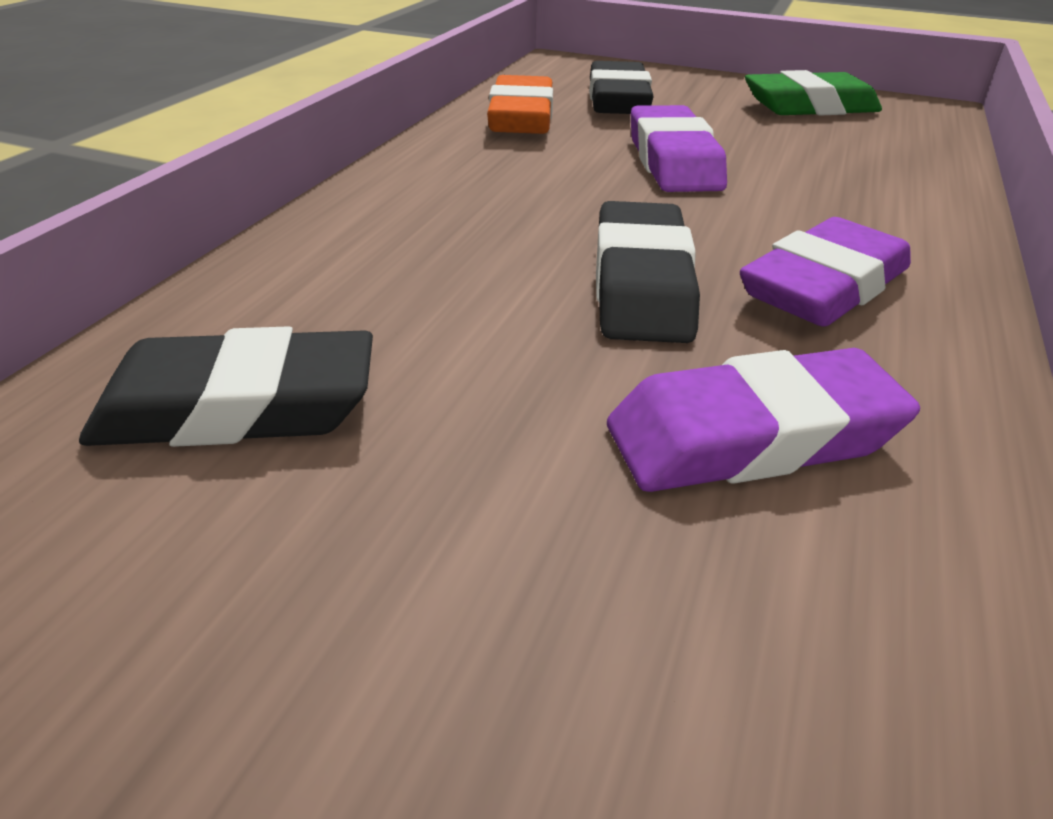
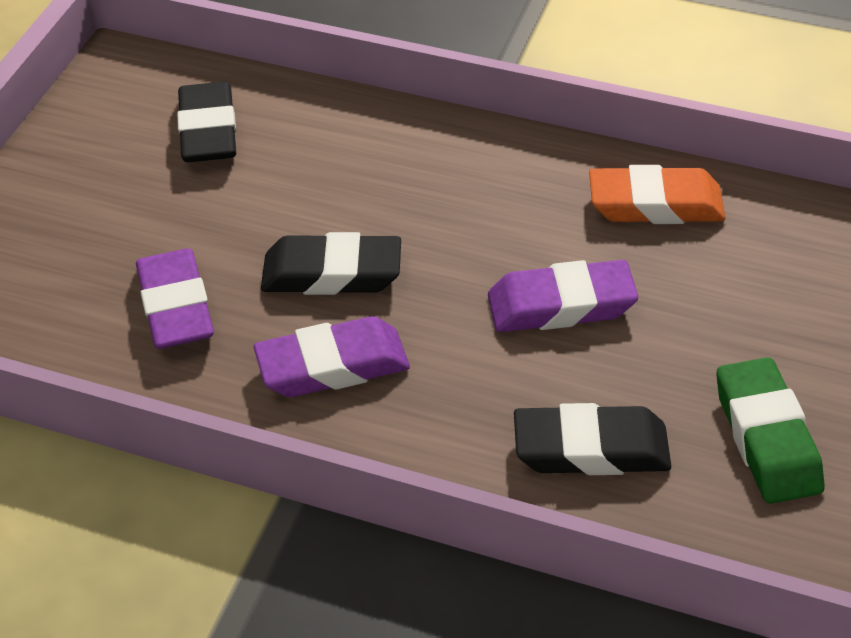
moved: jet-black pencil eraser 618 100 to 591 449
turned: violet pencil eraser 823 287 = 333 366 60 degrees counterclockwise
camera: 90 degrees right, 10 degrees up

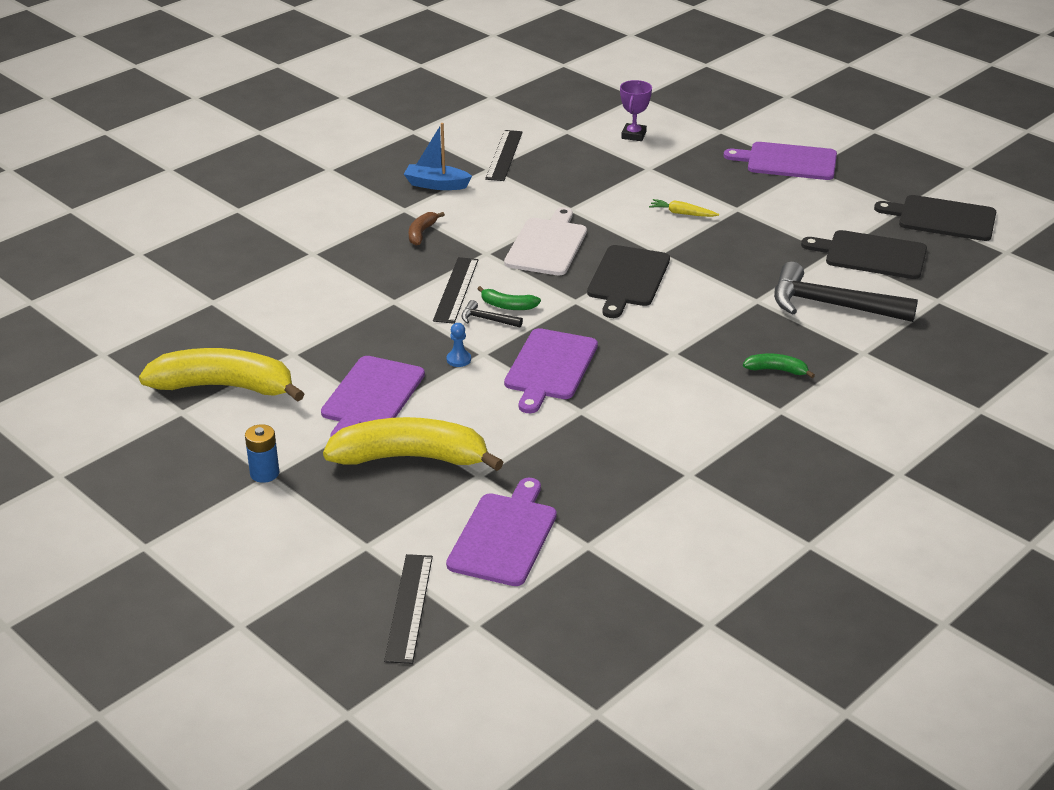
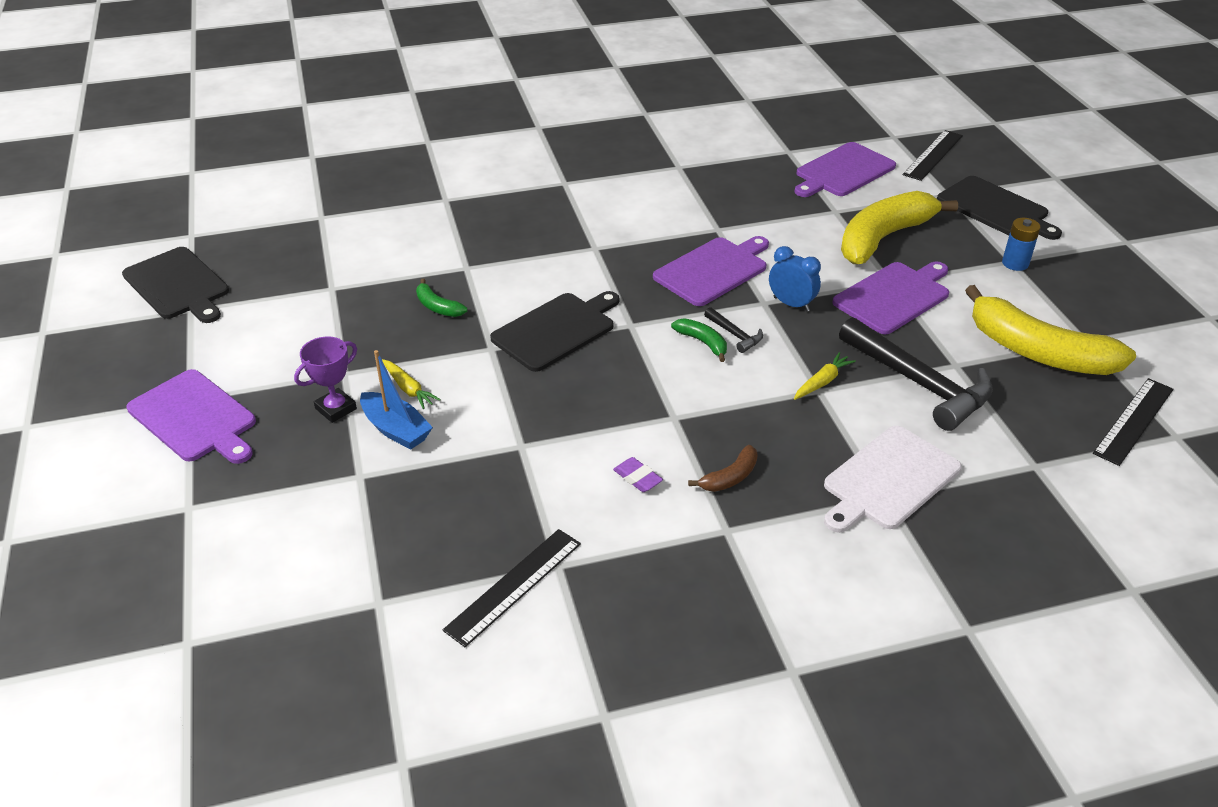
added: violet pencil eraser 637 478; golden root vegetable 822 382
moved: blue sailboat 436 184 to 396 429; jet-black measuring stick 456 290 to 1134 421; snow-white chopping board 547 245 to 889 480; violet prize cup 633 135 to 336 409; green toy banana 776 370 to 438 307; jet-black hammer 831 305 to 919 384; jet-black chopping board 871 255 to 995 208
replaced: blue game pawn 458 359 to blue clock 791 304
turned: golden toy banana 411 458 = 883 238 105 degrees clockwise
camera: 150 degrees left, 5 degrees up

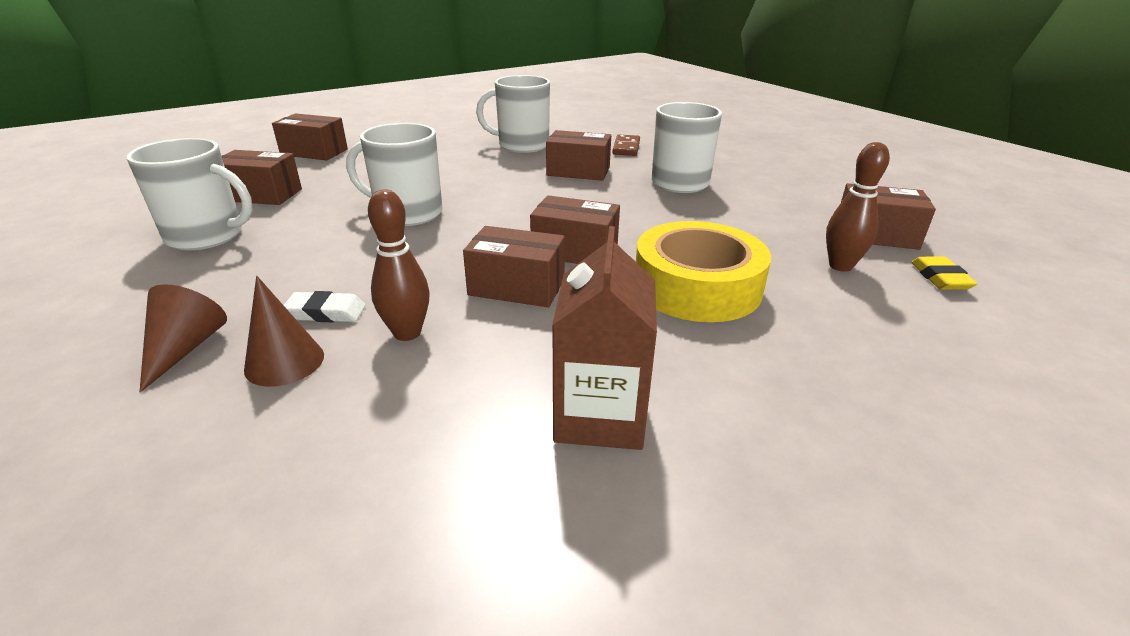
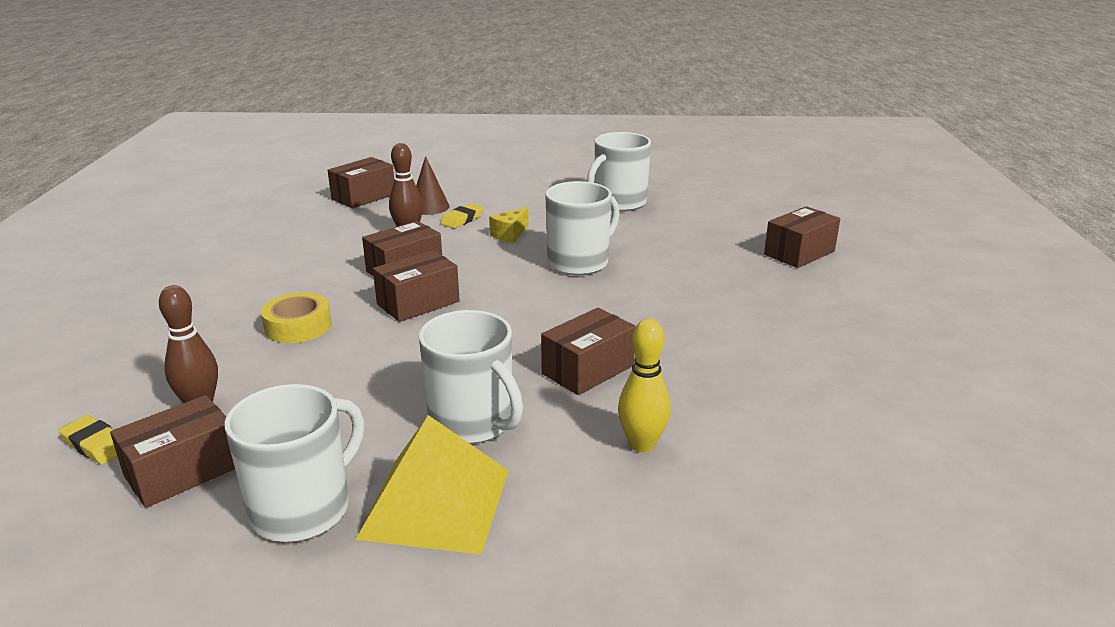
removed: brown cone 185 348; brown milk carton 600 416
added: golden pyramid 436 503; golden cheese 510 234
moved: brown parcel 261 195 to 363 197; snow-white tea mug 522 145 to 303 509
replaced: brown domino tile 626 148 to golden skittle 642 444
recoloured: snow-white pencil eraser 326 312 to golden pencil eraser 462 219
resized: golden roll of tape 697 286 = 298 326 x0.59
camera: 125 degrees right, 5 degrees down

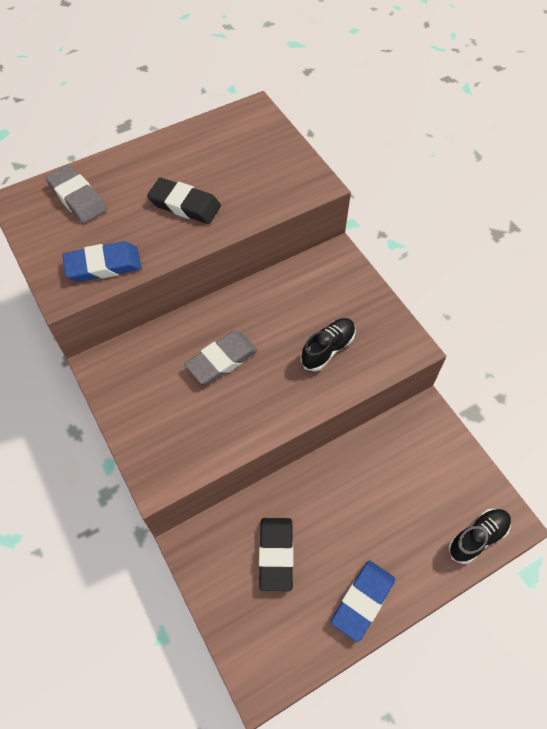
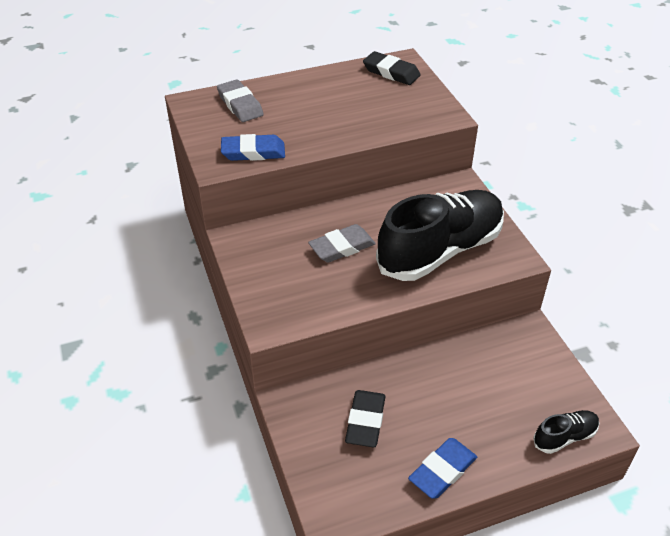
moved: jet-black pencil eraser 185 205 to 391 72
resized: jet-black lace-up shoe 328 349 = 440 251 x2.32
camera: 10 degrees right, 15 degrees down

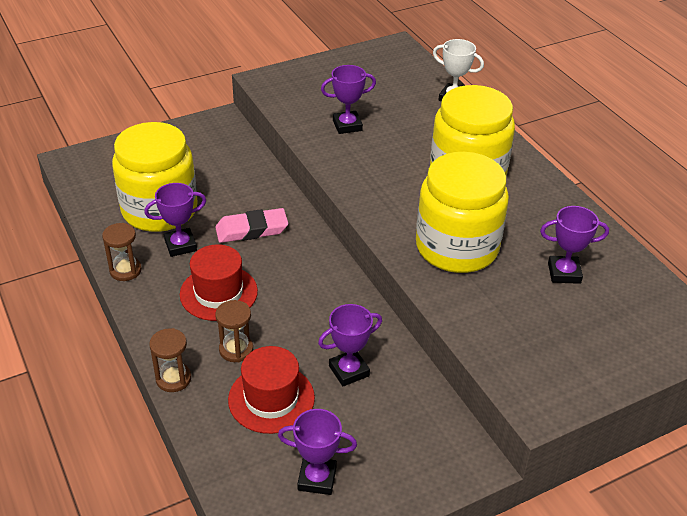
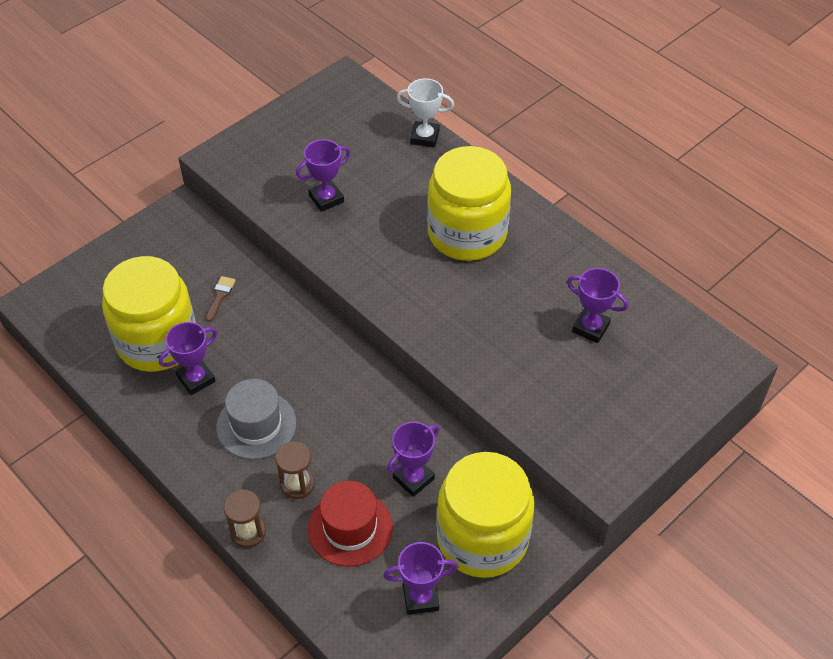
removed: brown sandglass 125 270; pink pencil eraser 252 230
added: brown paint brush 220 296
moved: golden preserve jar 457 247 to 482 538
recoloured: crimson top hat 218 293 to grey top hat 256 425
turned: violet prize cup 564 273 = 590 328 45 degrees clockwise
camera: 15 degrees left, 10 degrees up

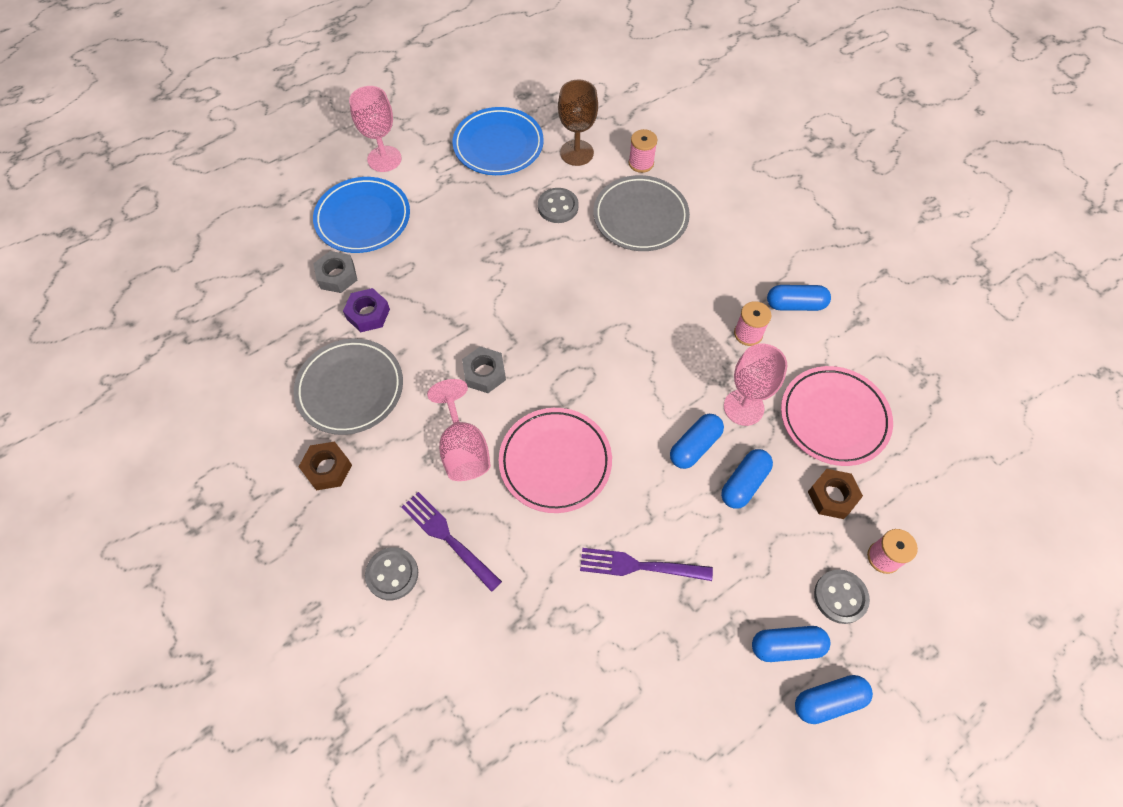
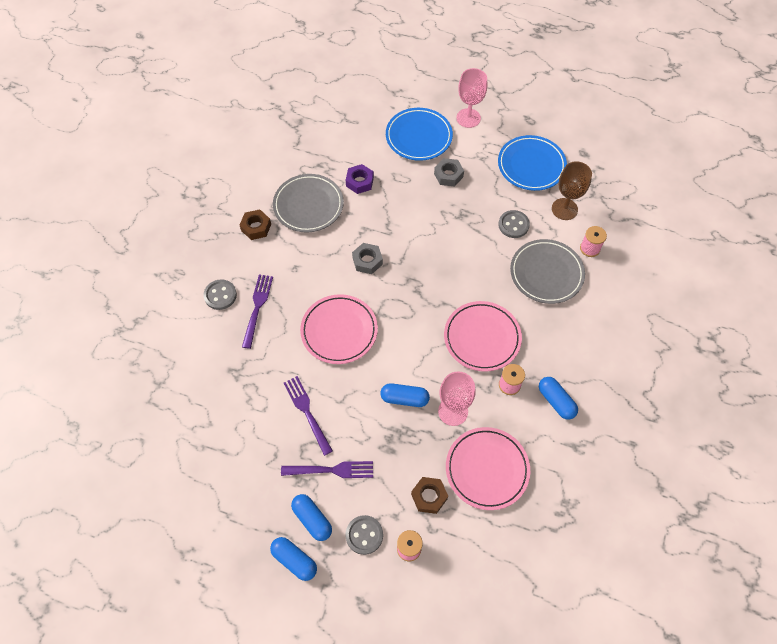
removed: pink chalice 463 449; blue capsule 744 483
added: violet dinner fork 331 470; pink dinner plate 482 338
moved: grey hex nut 337 276 to 448 175
camera: 55 degrees right, 0 degrees up

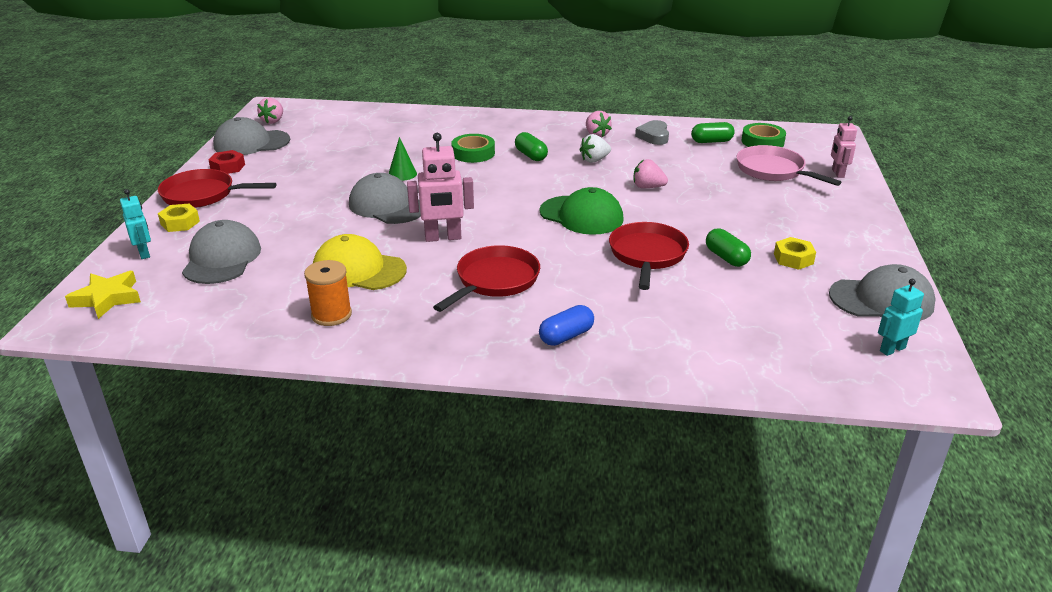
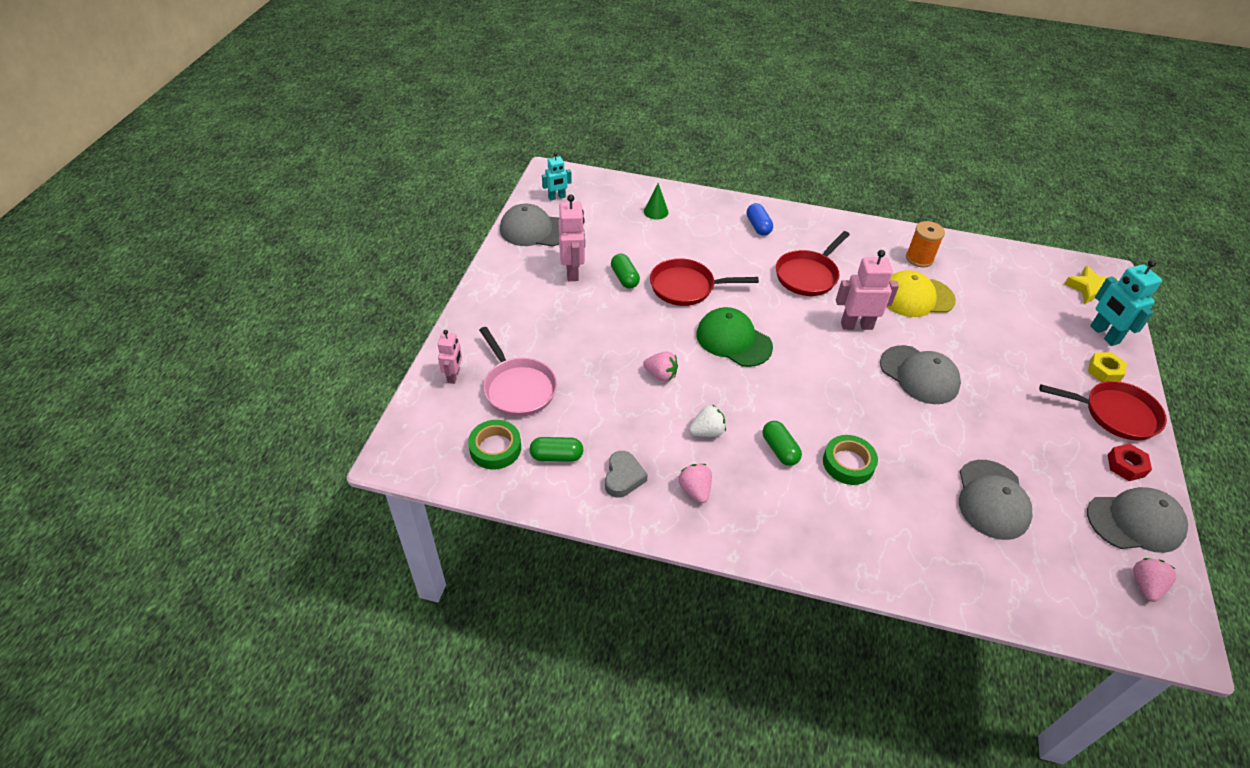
moved: grey peaked cap 222 258 to 992 499; green cone 402 174 to 656 211
replaced: golden hex nut 793 259 to pink robot figure 572 271
turned: golden peaked cap 359 270 = 916 297 150 degrees clockwise; blue capsule 566 336 = 758 226 75 degrees counterclockwise; crimson skillet 647 255 = 686 287 75 degrees clockwise
resized: turquoise robot figure 144 253 = 1104 334 x1.62
camera: 175 degrees left, 15 degrees up

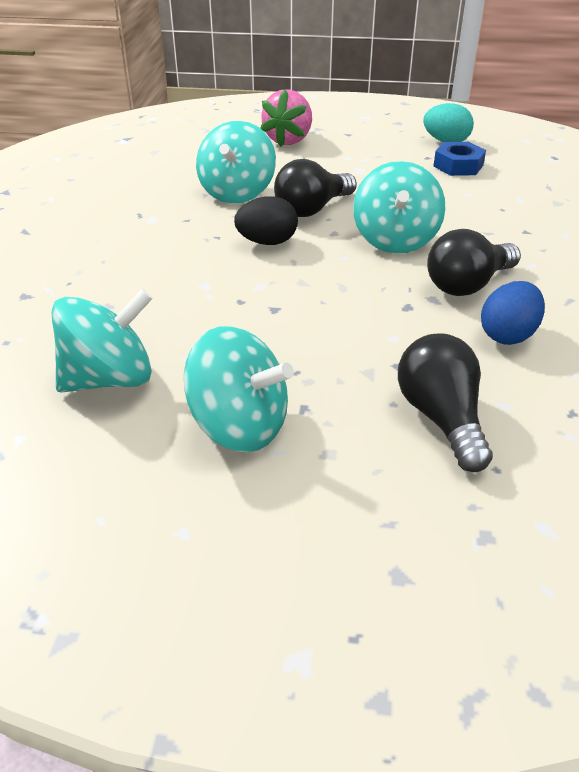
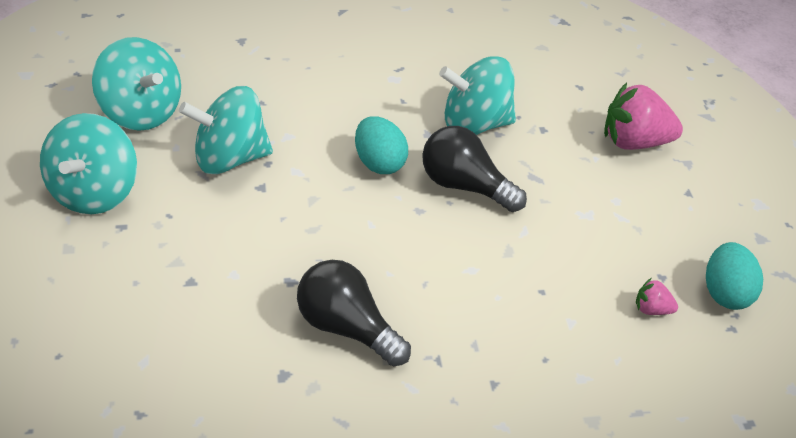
removed: jet-black light bulb 441 418; blue egg 507 335
moved: turquoise whirligig 395 240 to 229 158
replaced: blue hex nut 458 166 to pink strawberry 651 309
recoloured: jet-black egg 267 242 to turquoise egg 379 163
camera: 70 degrees right, 5 degrees up

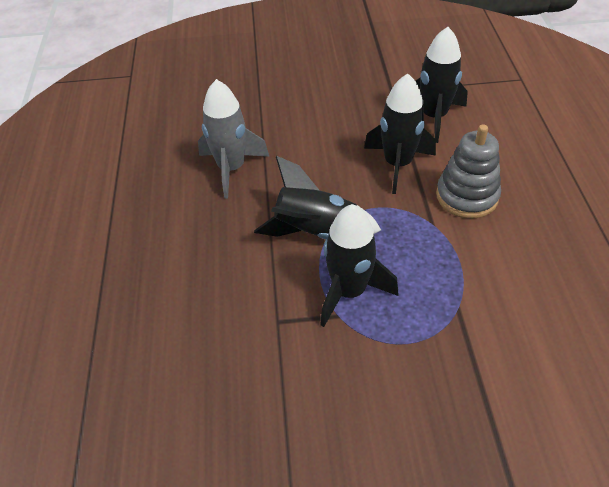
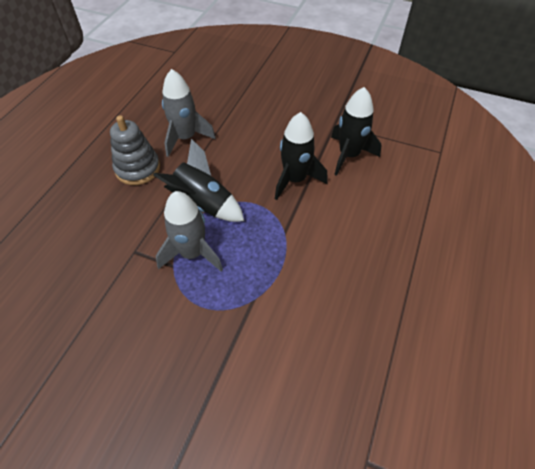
moved: grey ring stacker 467 196 to 138 169
recoloured: jet-black toy rocket 349 291 to grey toy rocket 192 253
camera: 25 degrees right, 5 degrees up

